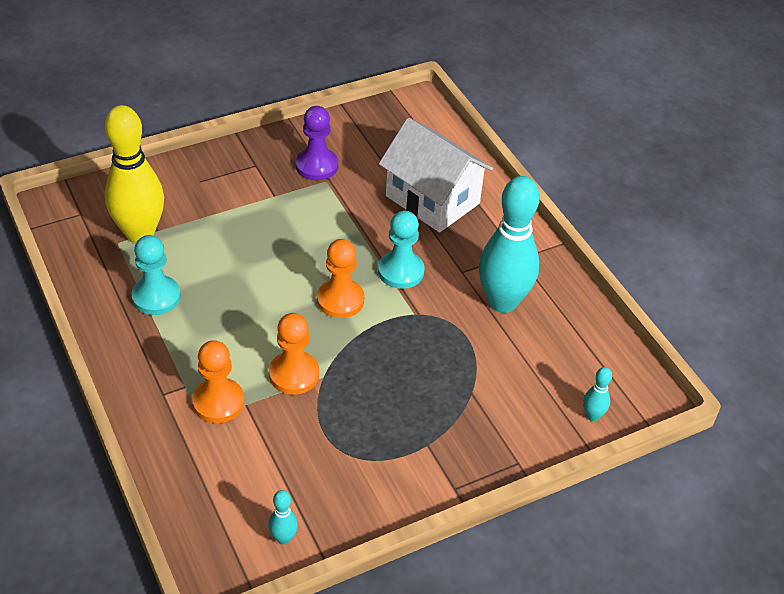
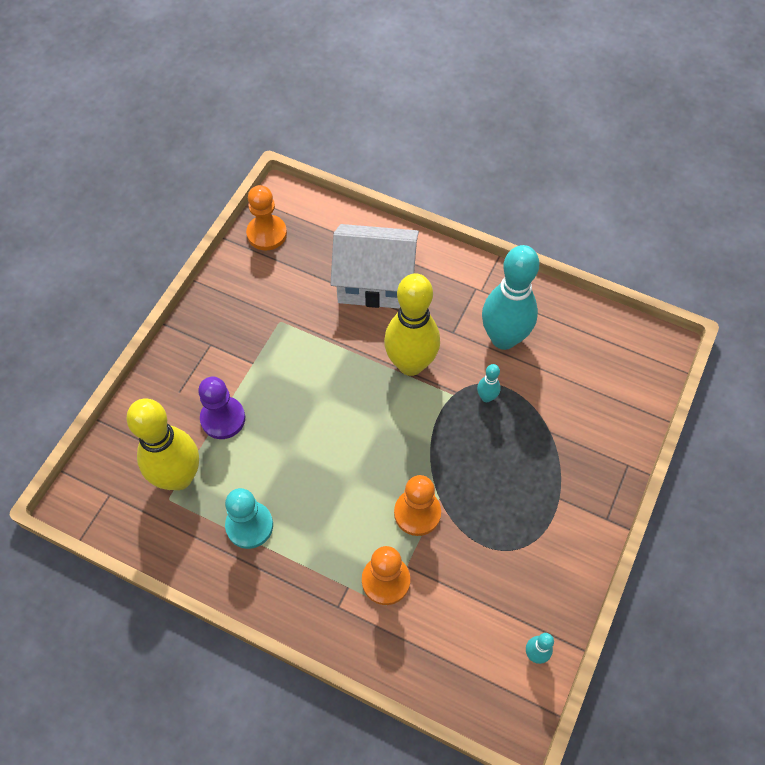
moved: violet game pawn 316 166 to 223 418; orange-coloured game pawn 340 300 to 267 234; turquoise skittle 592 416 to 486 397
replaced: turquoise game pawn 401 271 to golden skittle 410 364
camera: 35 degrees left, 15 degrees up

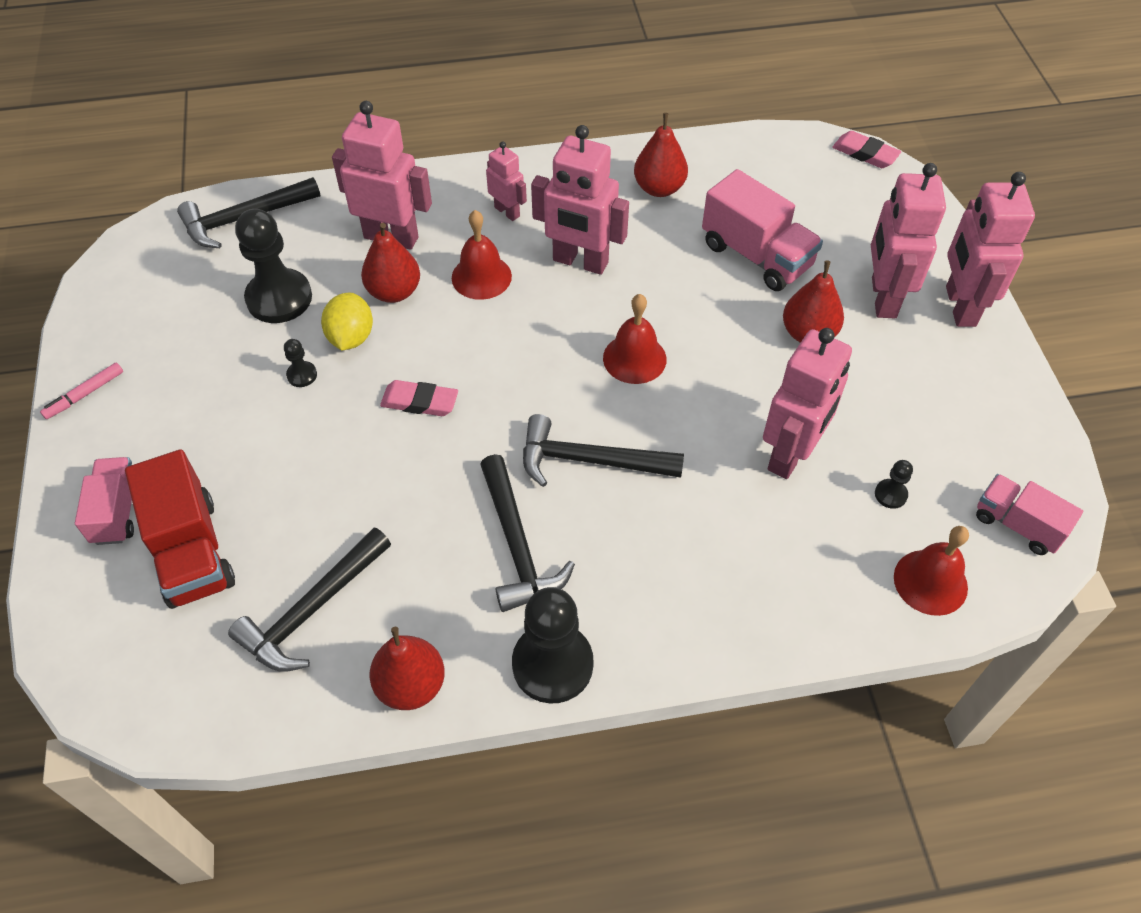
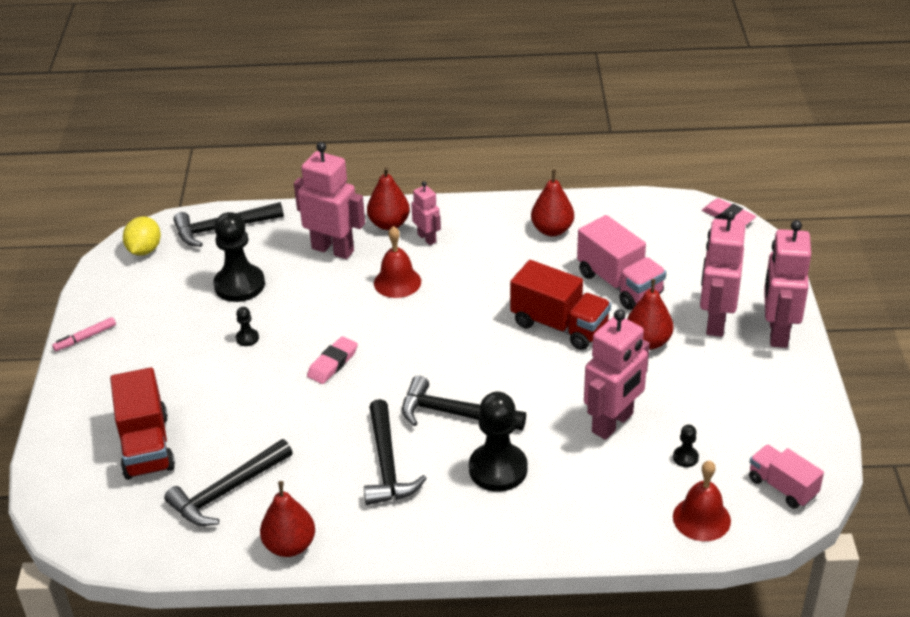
removed: pink lorry 117 511; pink robot figure 580 262; crimson bell 634 358
added: crimson lorry 559 325
moved: golden lemon 351 337 to 144 250; crimson toy pear 394 292 to 389 224; jet-black game pawn 552 664 to 498 469
turned: pink pencil eraser 420 402 = 332 363 75 degrees counterclockwise
camera: 10 degrees right, 15 degrees down

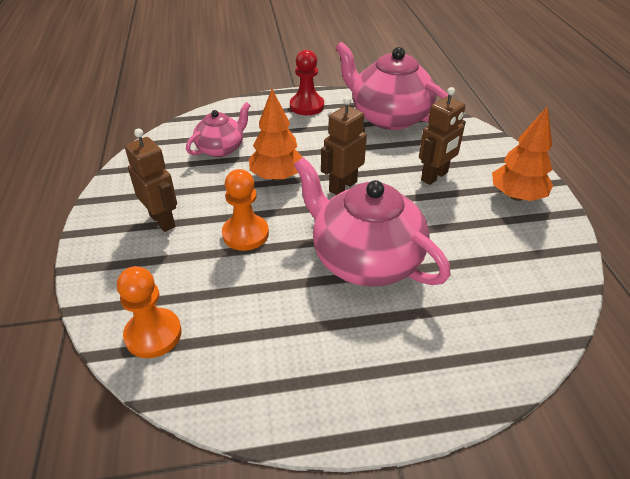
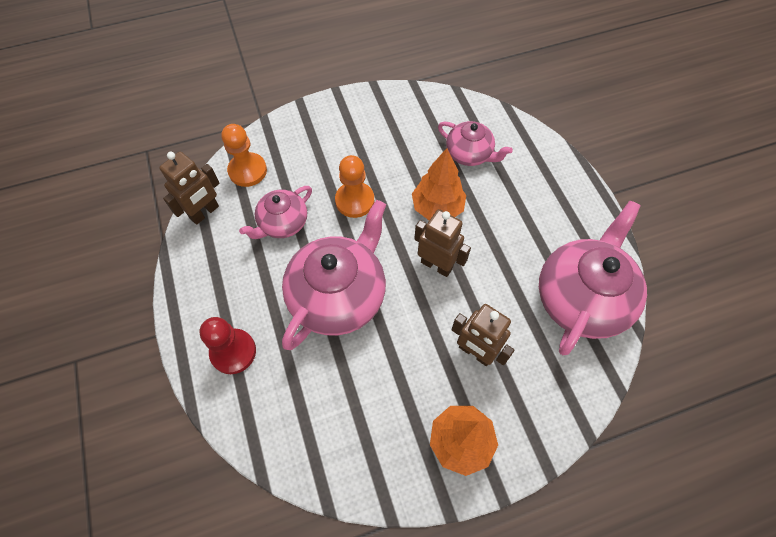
added: pink tea pot 282 223
moved: brown robot figure 162 220 to 205 213; crimson game pawn 307 106 to 233 352
camera: 80 degrees right, 20 degrees up

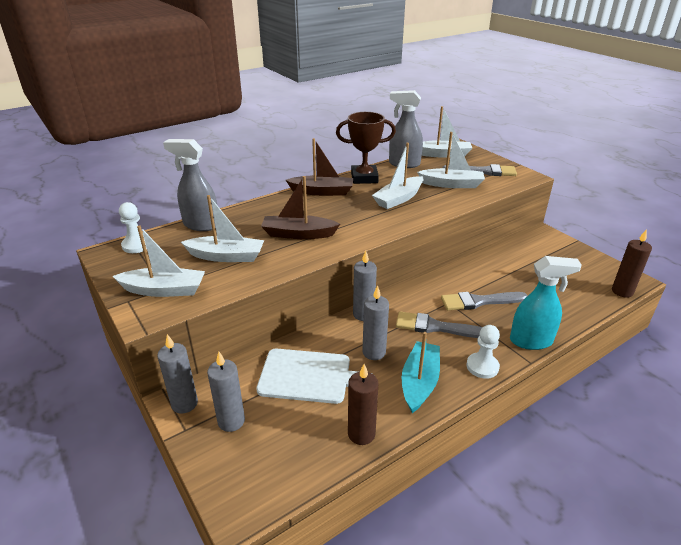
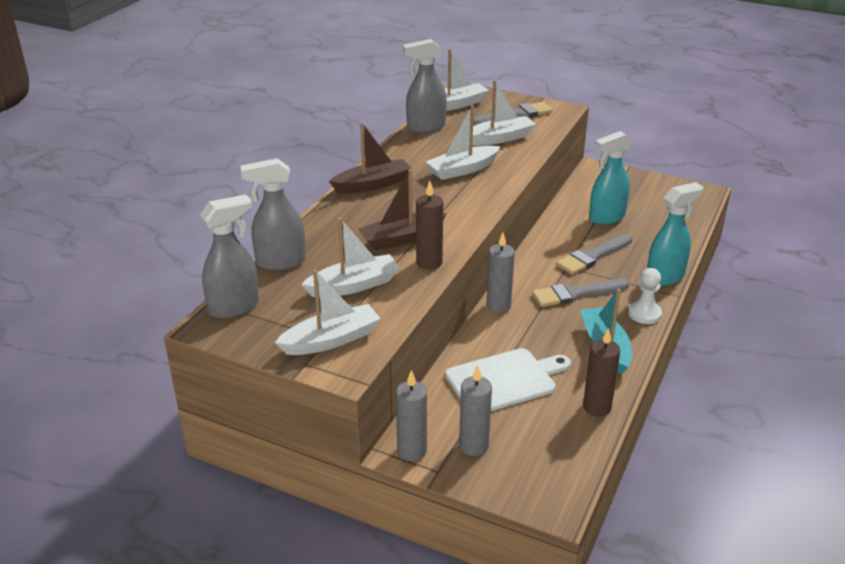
removed: brown prize cup 364 178; grey candle 374 352
added: turquoise spray bottle 606 217
moved: brown candle 622 291 to 429 262
replaced: snow-white game pawn 137 245 to grey spray bottle 234 307
turned: snow-white sailboat 398 199 = 462 170 45 degrees clockwise
camera: 30 degrees left, 0 degrees up

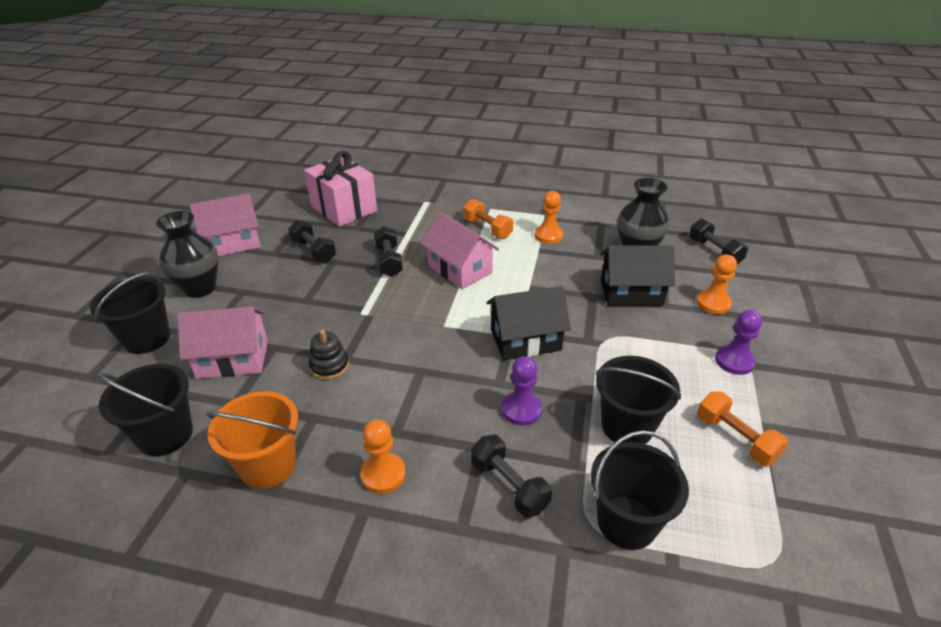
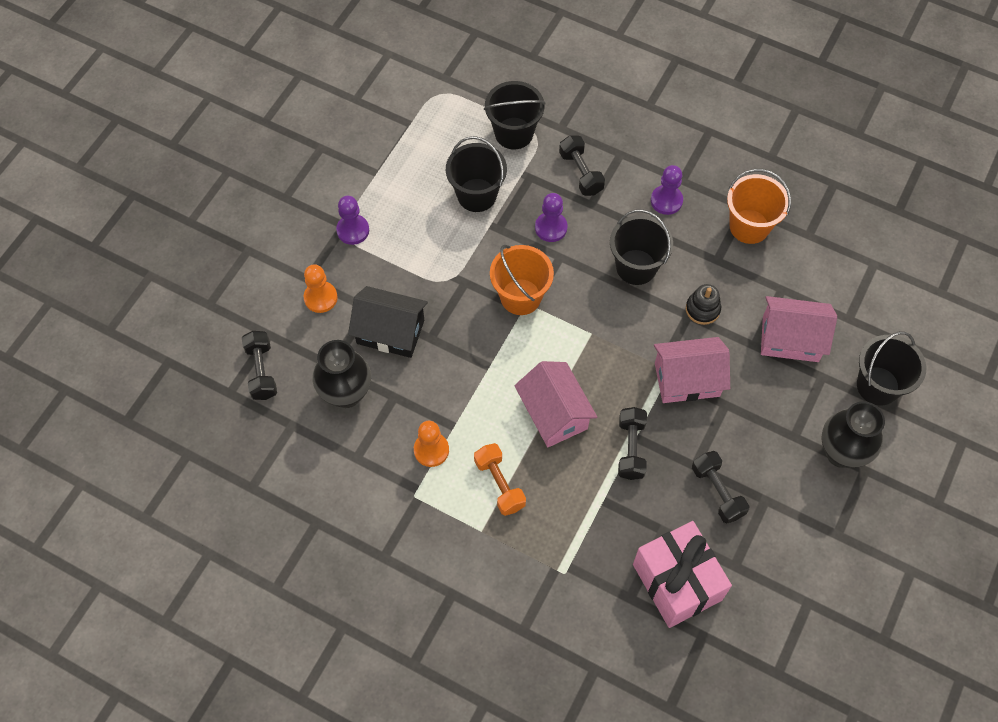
removed: orange-coloured hand weight 735 438
moved: jet-black bucket 165 435 to 636 267; pink toy house 233 243 to 687 379
replaced: jet-black toy house 525 340 to orange-coloured bucket 520 297
recoloured: orange-coloured game pawn 383 474 to violet game pawn 666 201
camera: 165 degrees left, 25 degrees up

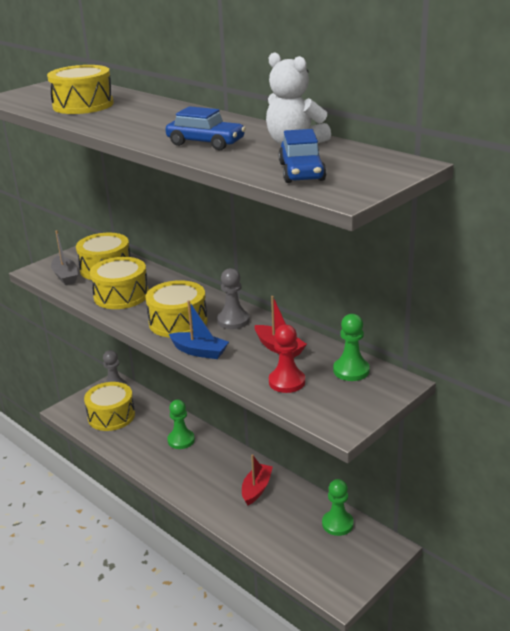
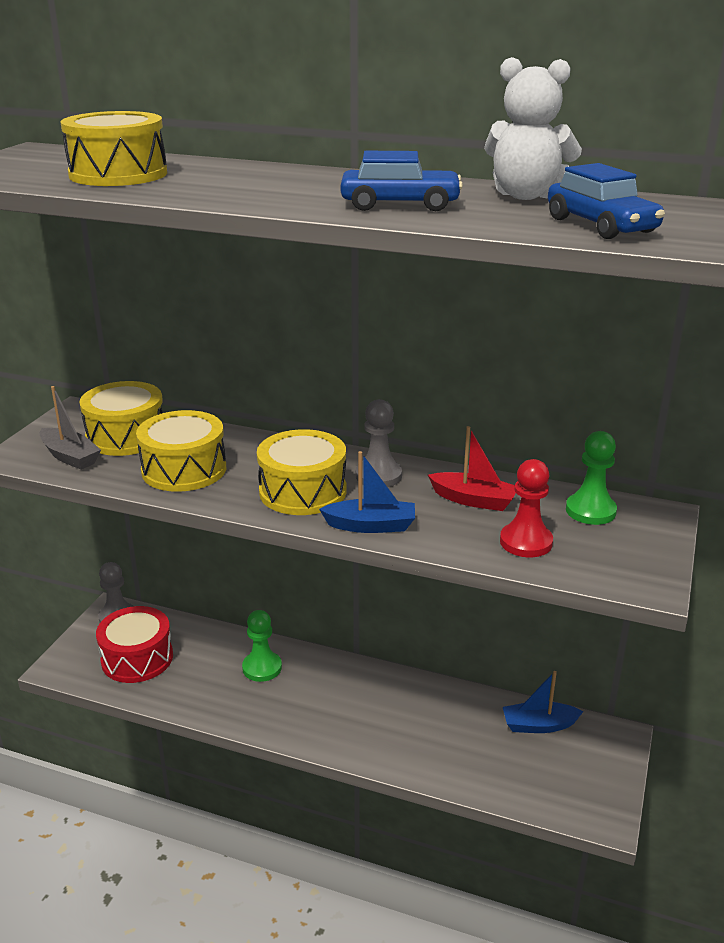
removed: crimson sailboat 256 489
replaced: green game pawn 337 524 to blue sailboat 539 725
recoloured: golden drum 111 416 to crimson drum 137 658
camera: 25 degrees left, 0 degrees up

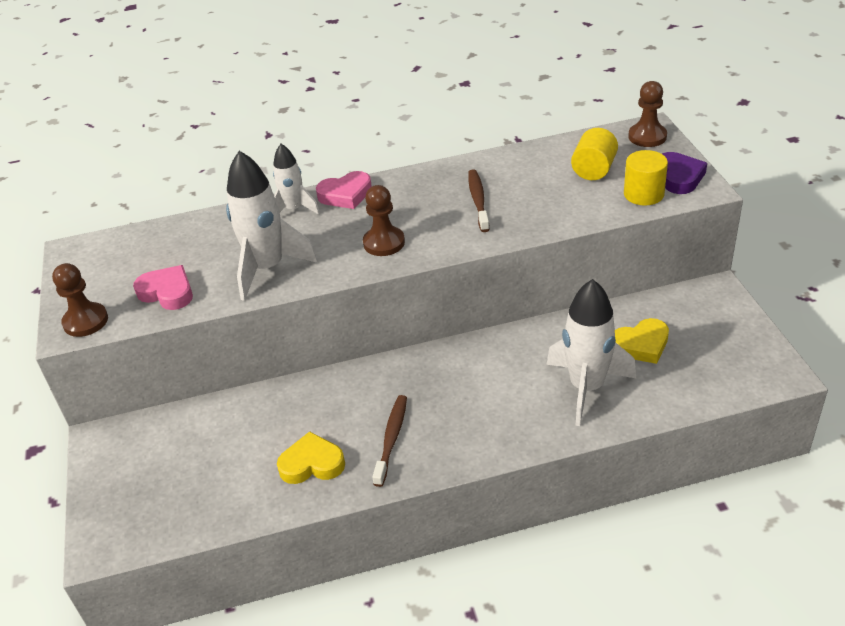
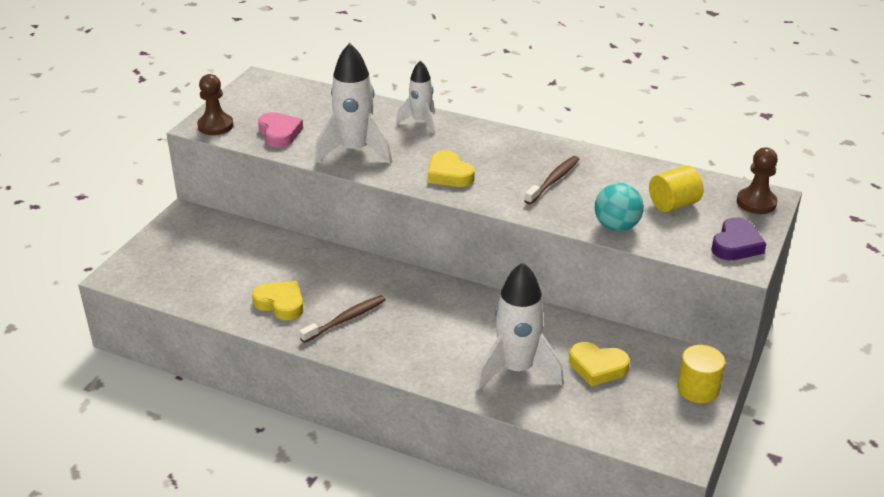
removed: pink heart 345 195
added: turquoise sphere 616 226
moved: golden cylinder 643 194 to 698 389
replaced: brown game pawn 384 243 to golden heart 449 174
camera: 35 degrees right, 5 degrees down

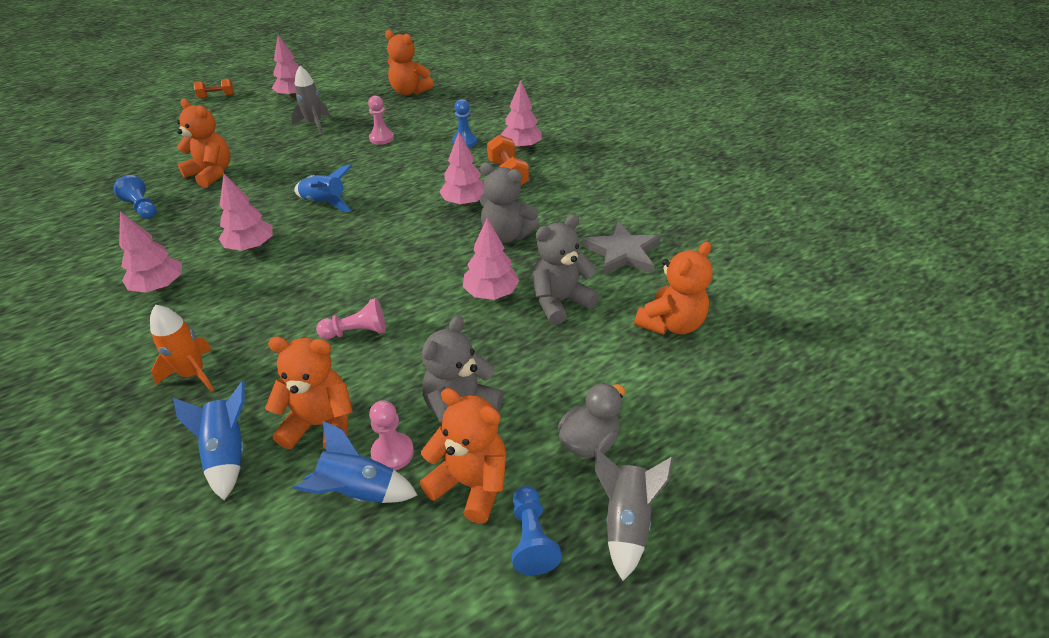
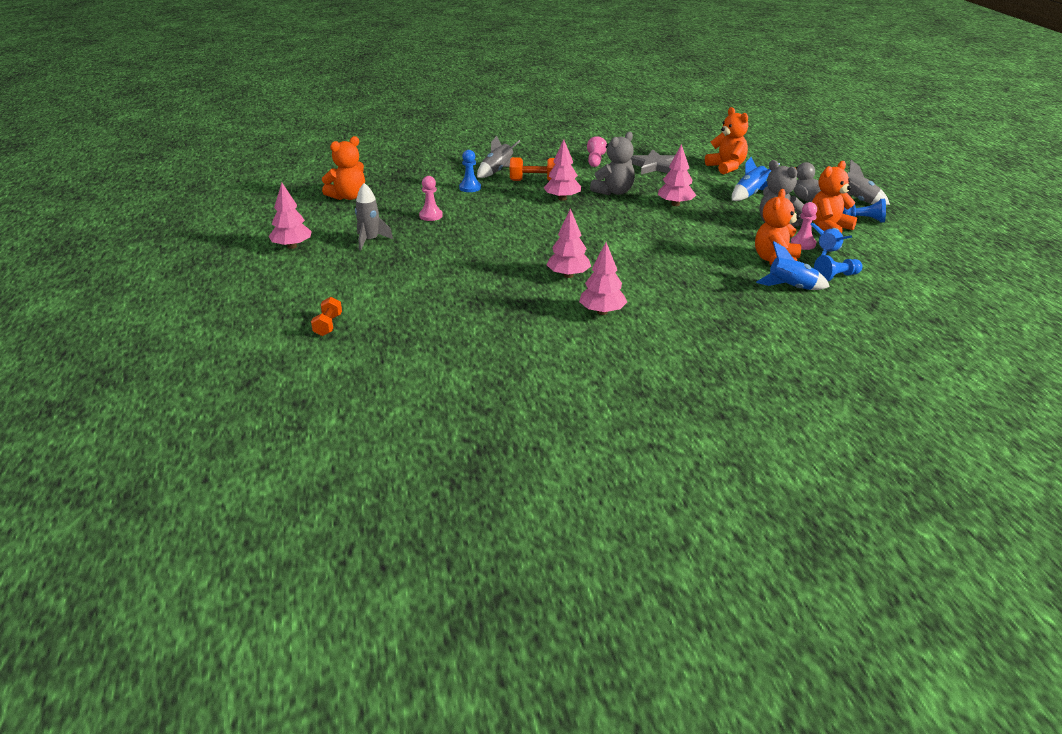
removed: orange-coloured toy rocket 193 374; orange-coloured stuffed bear 211 174; grey stuffed bear 560 302
moved: blue game pawn 142 208 to 836 277; orange-coloured hand weight 216 96 to 328 325; blue toy rocket 325 203 to 750 194; pink game pawn 357 332 to 595 160
replaced: pink tree 521 147 to grey toy rocket 497 171
camera: 70 degrees left, 10 degrees down

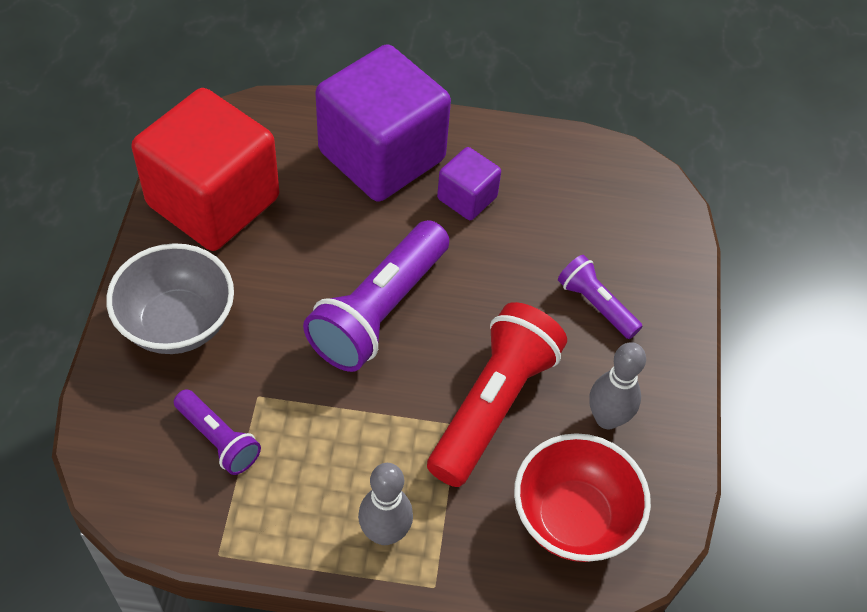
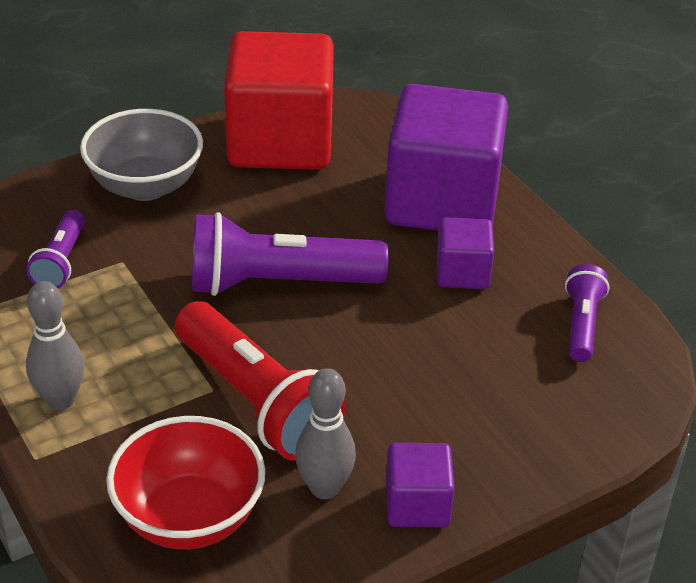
added: violet block 417 505
moved: violet pocket torch 596 305 to 581 324
turned: crimson pocket torch 492 405 = 257 401 60 degrees clockwise
camera: 55 degrees right, 15 degrees down

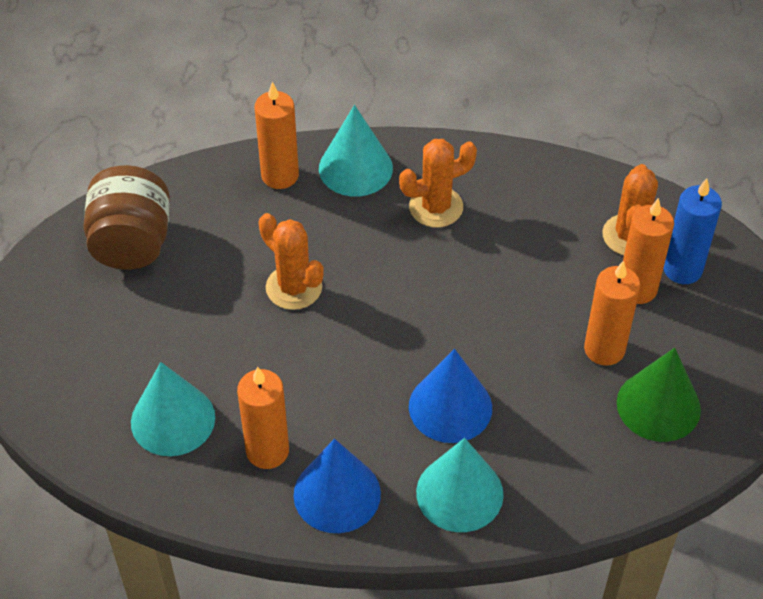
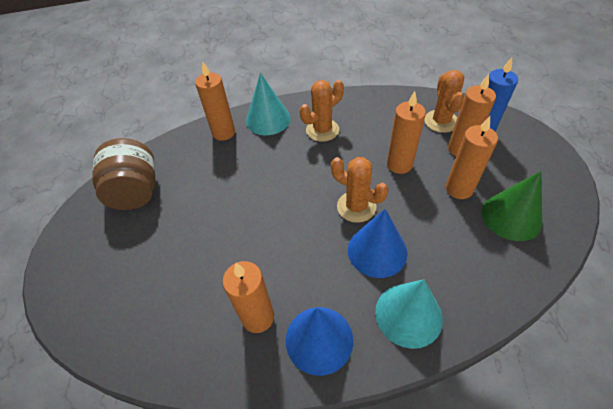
removed: turquoise cone 173 419
added: orange-coloured candle 399 164
moved: orange-coloured saguaro cactus 294 287 to 356 207
camera: 10 degrees left, 0 degrees up

